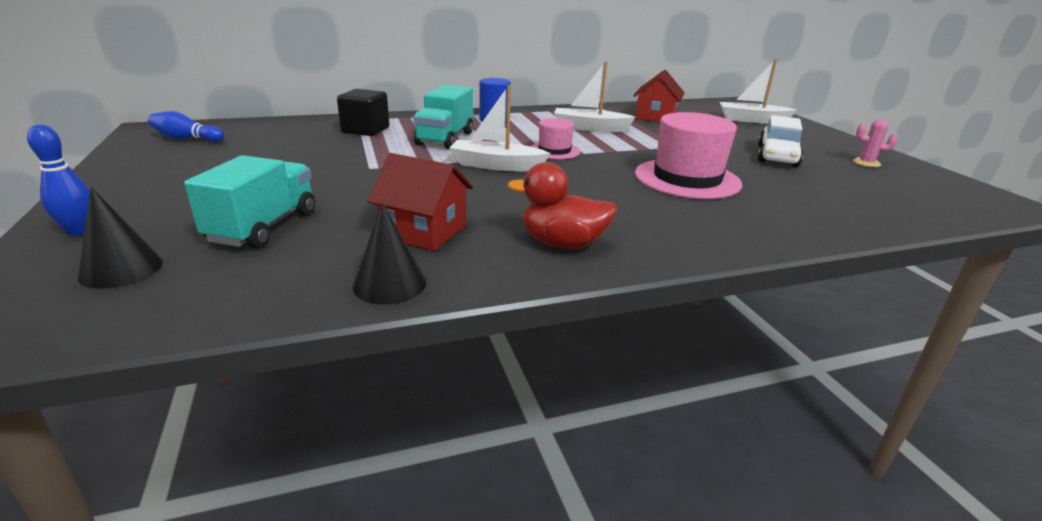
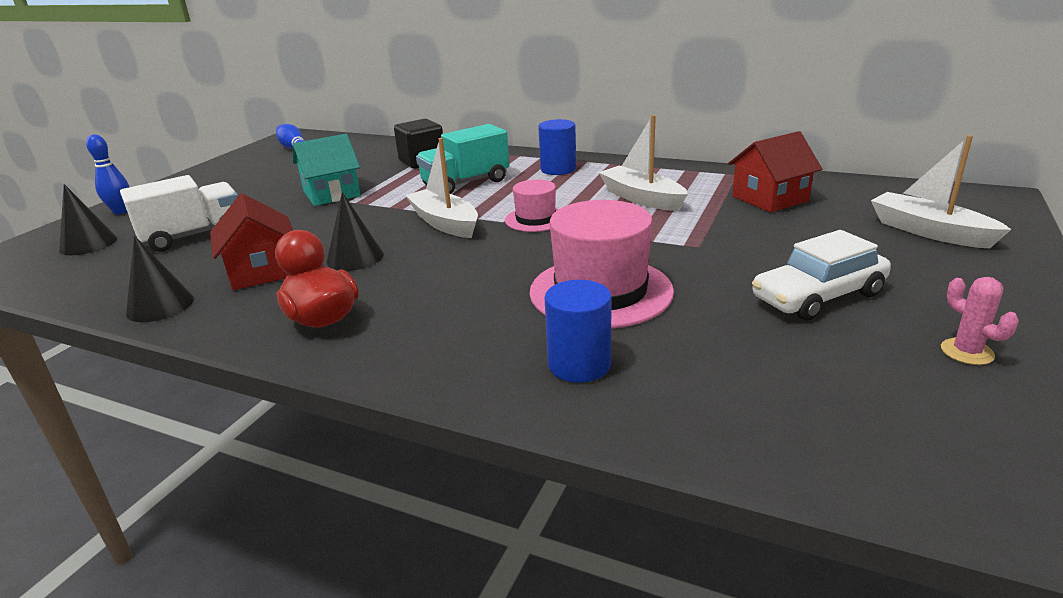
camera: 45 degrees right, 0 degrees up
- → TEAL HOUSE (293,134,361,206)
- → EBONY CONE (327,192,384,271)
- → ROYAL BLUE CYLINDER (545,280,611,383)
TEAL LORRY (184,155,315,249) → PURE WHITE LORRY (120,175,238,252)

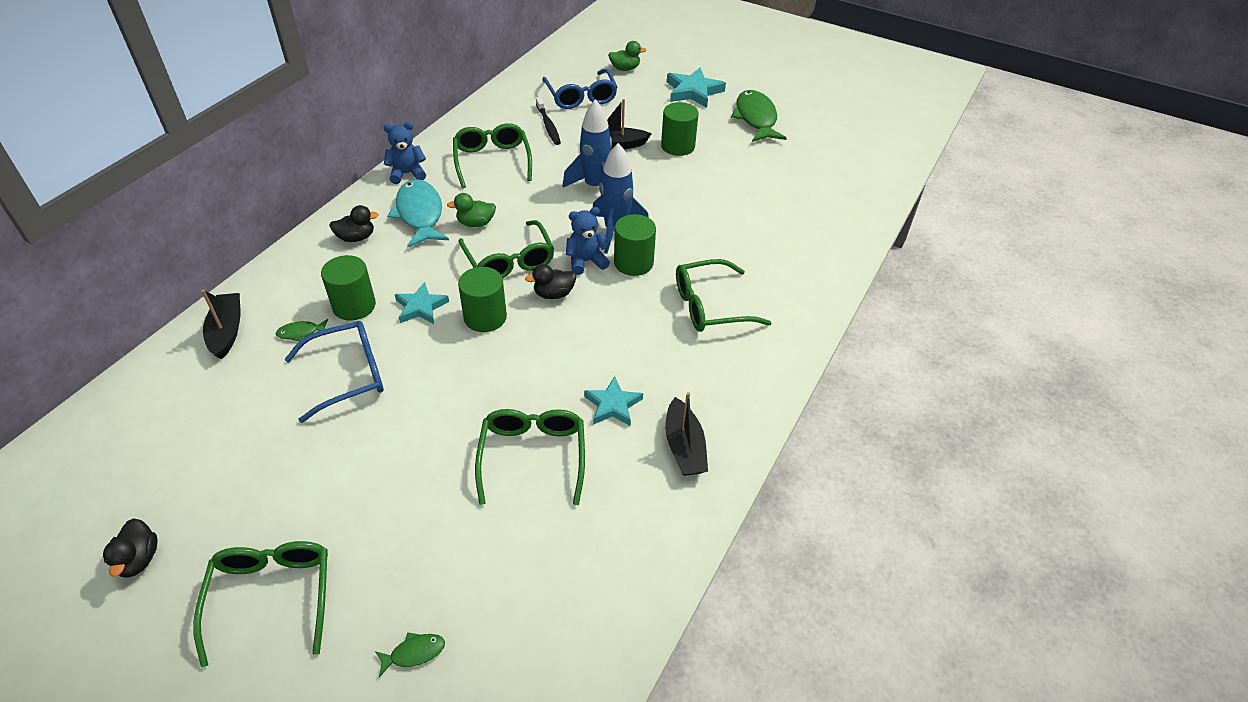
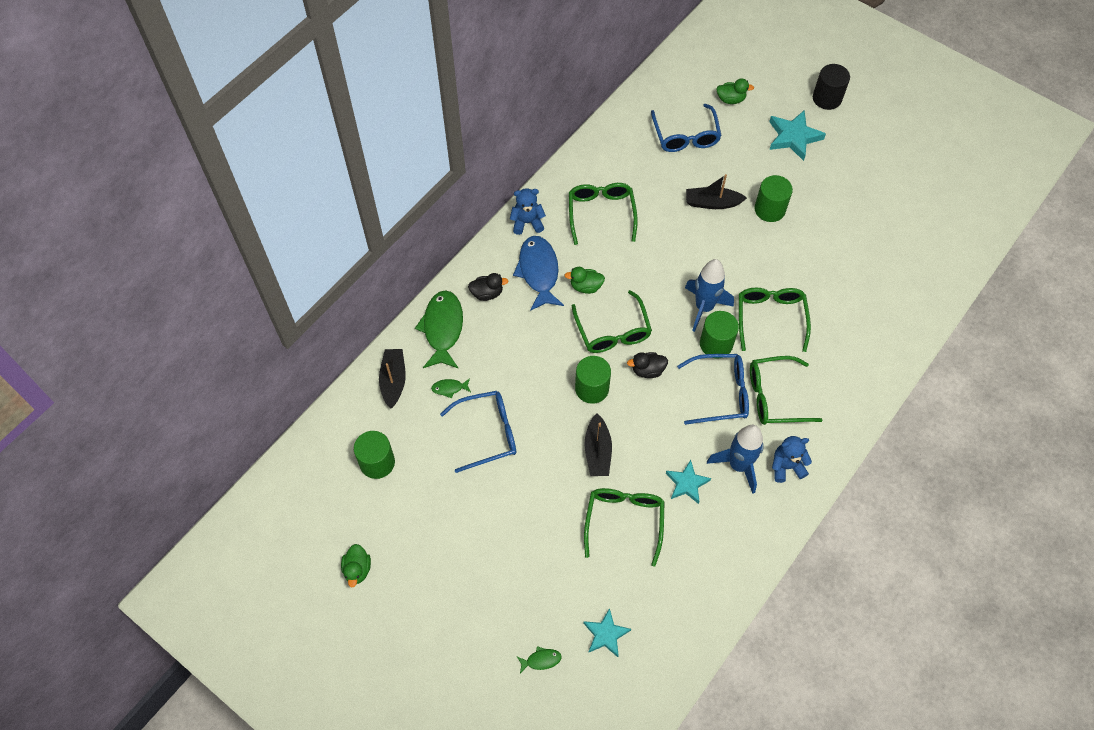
camera: 10 degrees right, 15 degrees up
EBONY TOOTHBRUSH (536,97,561,145) → -
- → ROYAL BLUE SPECTACLES (677,354,749,425)
- → EBONY CYLINDER (813,64,850,110)
GREEN SPECTACLES (193,541,328,668) → GREEN SPECTACLES (739,288,811,352), moved
GREEN CYLINDER (321,255,376,321) → GREEN CYLINDER (354,431,395,479), moved
TEAL FIVE-POINTED STAR (395,282,449,324) → TEAL FIVE-POINTED STAR (583,608,631,657), moved
ROYAL BLUE SPACESHIP (562,99,612,188) → ROYAL BLUE SPACESHIP (707,425,764,494), moved
ROYAL BLUE TEDDY (566,207,610,275) → ROYAL BLUE TEDDY (772,436,812,483), moved
EBONY SAILBOAT (665,392,708,476) → EBONY SAILBOAT (584,413,612,476), moved
GREEN FISH (731,90,787,142) → GREEN FISH (415,290,463,369), moved
EBONY RUBBER DUCK (103,518,158,578) → GREEN RUBBER DUCK (341,544,371,587)
TEAL FISH (387,180,449,247) → ROYAL BLUE FISH (513,236,564,311)

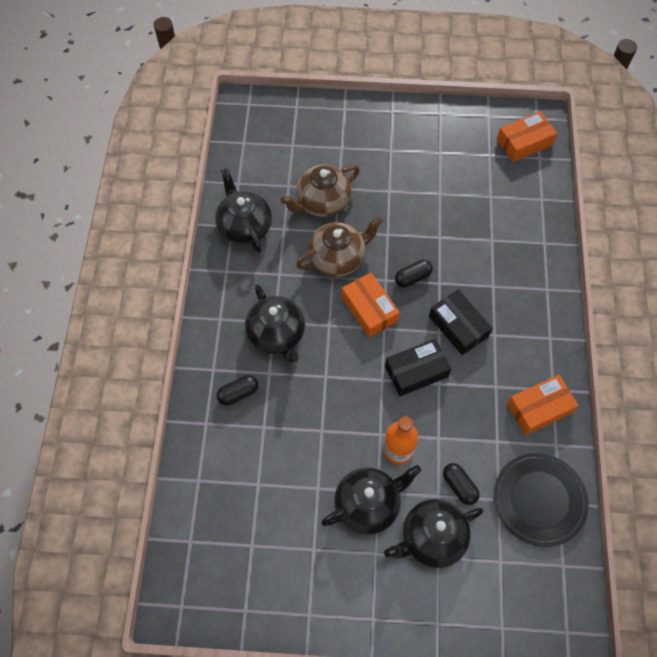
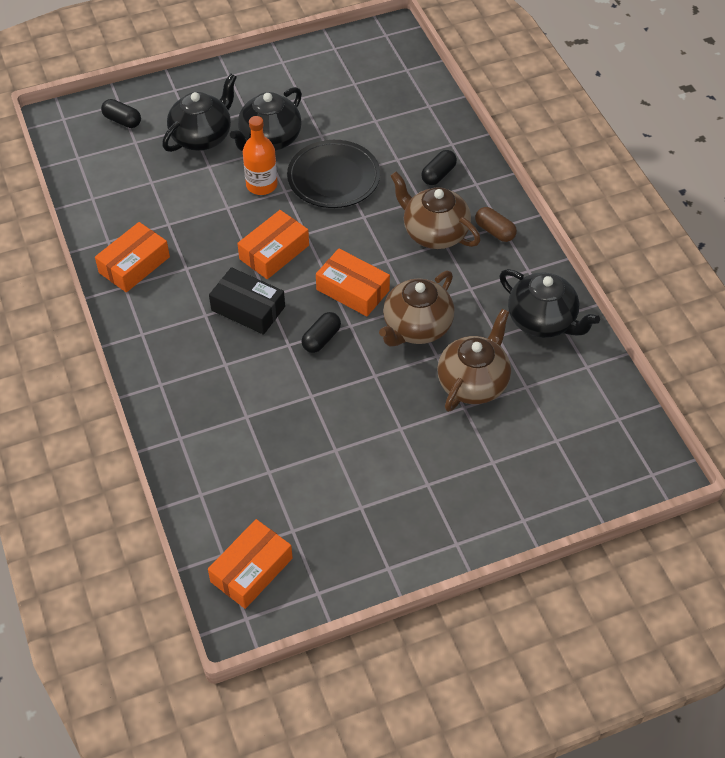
camera: 155 degrees right, 10 degrees down
- → DARK BROWN PILL SHAPE (475,207,517,242)
EBONY PILL SHAPE (443,463,480,505) → EBONY PILL SHAPE (101,99,141,128), moved
EBONY PLATE (494,453,589,547) → EBONY PLATE (287,140,380,208), moved
EBONY TEA POT (245,284,305,363) → DARK BROWN TEA POT (390,172,481,249)
EBONY BOX (385,339,451,396) → ORANGE BOX (237,210,309,279)

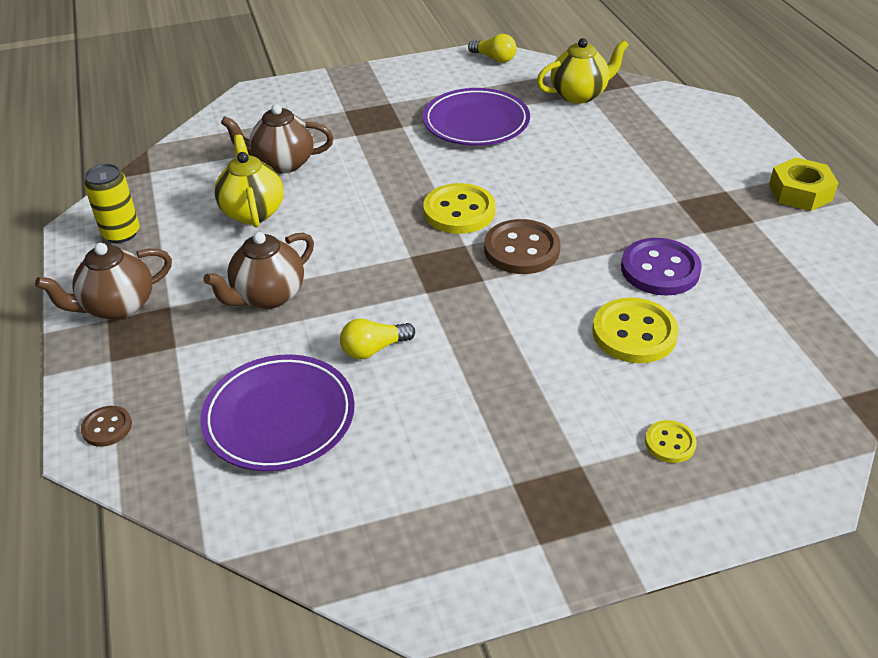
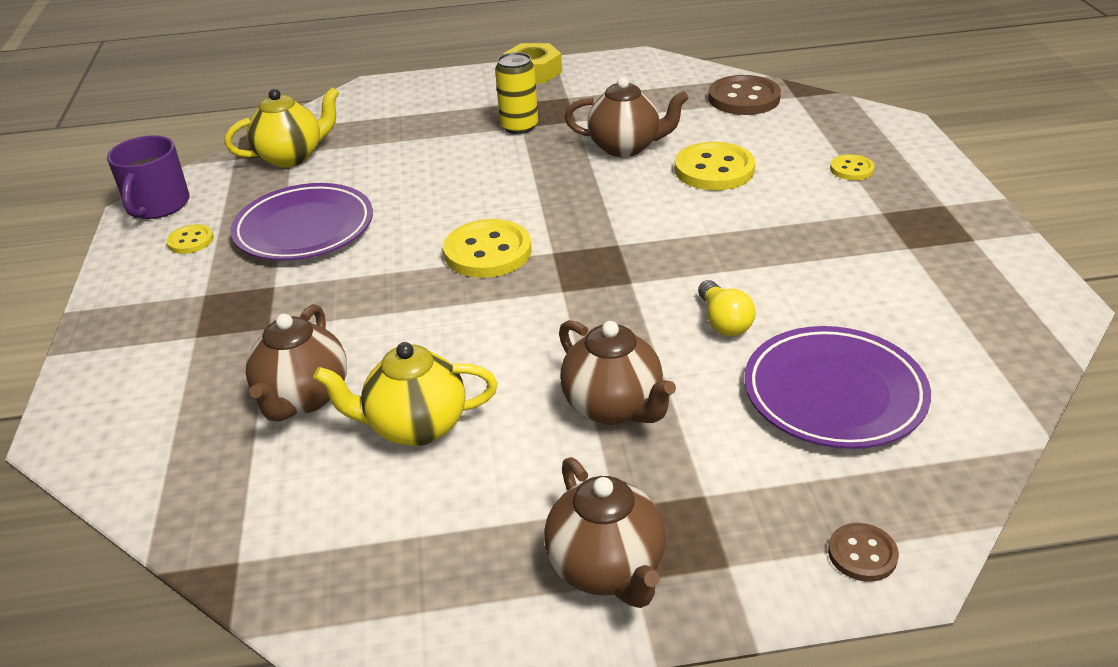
camera: 80 degrees left, 5 degrees down
- → GOLDEN BUTTON (166,224,214,254)
GOLDEN SODA CAN (84,164,140,243) → GOLDEN SODA CAN (495,52,538,134), moved
DARK BROWN BUTTON (484,219,560,274) → DARK BROWN BUTTON (708,75,781,115), moved
GOLDEN LIGHTBULB (468,34,517,63) → PURPLE MUG (107,135,189,219)
PURPLE BUTTON (621,238,702,296) → DARK BROWN TEA POT (565,77,689,157)
GOLDEN TEA POT (537,38,629,104) → GOLDEN TEA POT (225,87,339,167), 75 degrees clockwise

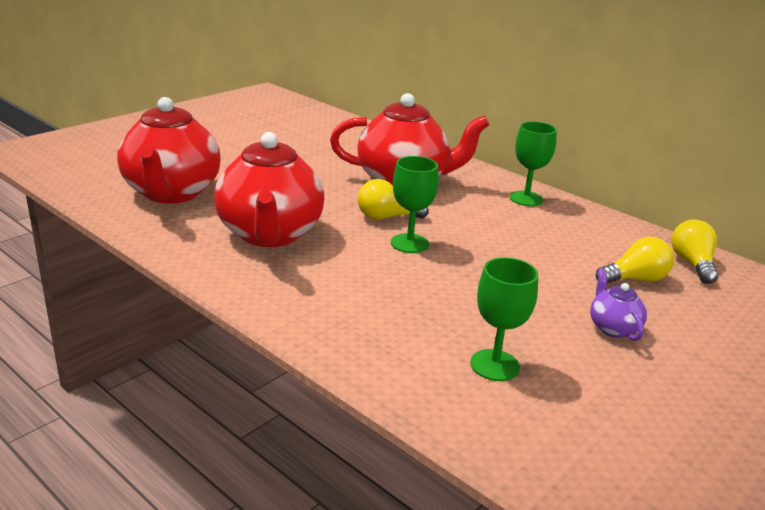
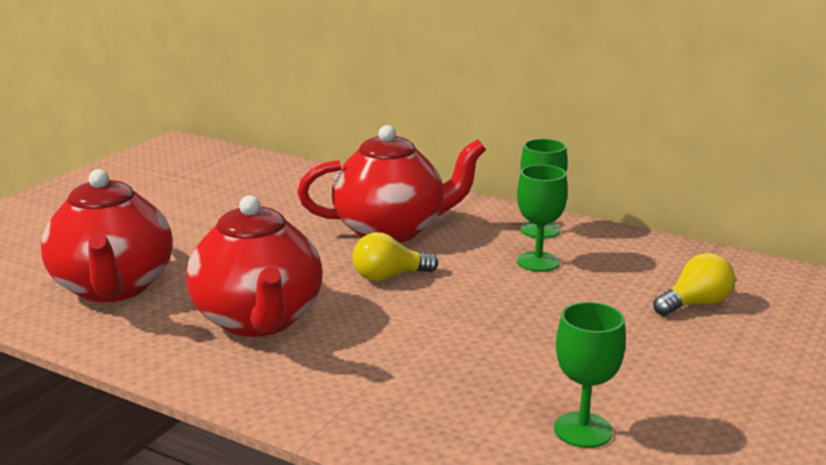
camera: 10 degrees left, 5 degrees down
PURPLE TEA POT (590,269,647,341) → -
GOLDEN LIGHTBULB (671,219,718,284) → -
GREEN CHALICE (391,156,439,253) → GREEN CHALICE (517,165,568,272), moved

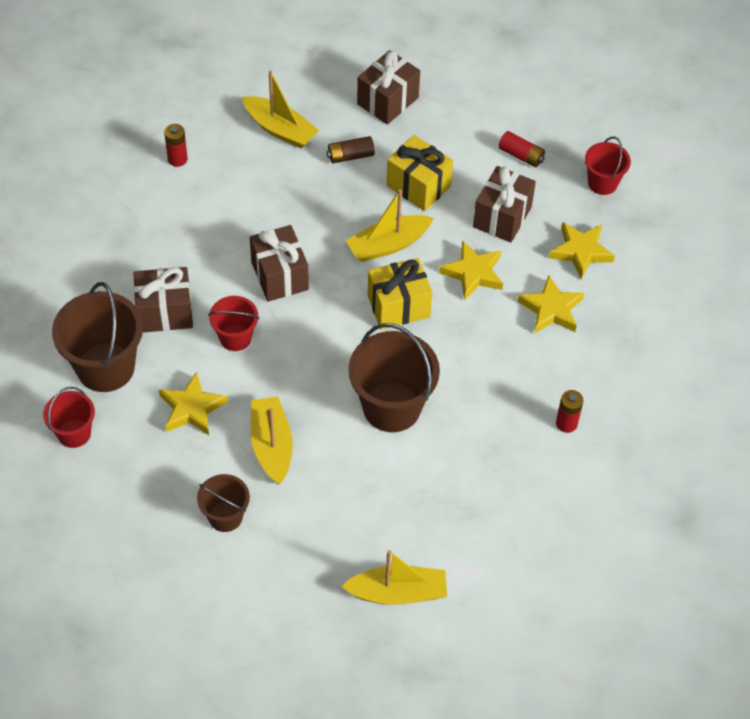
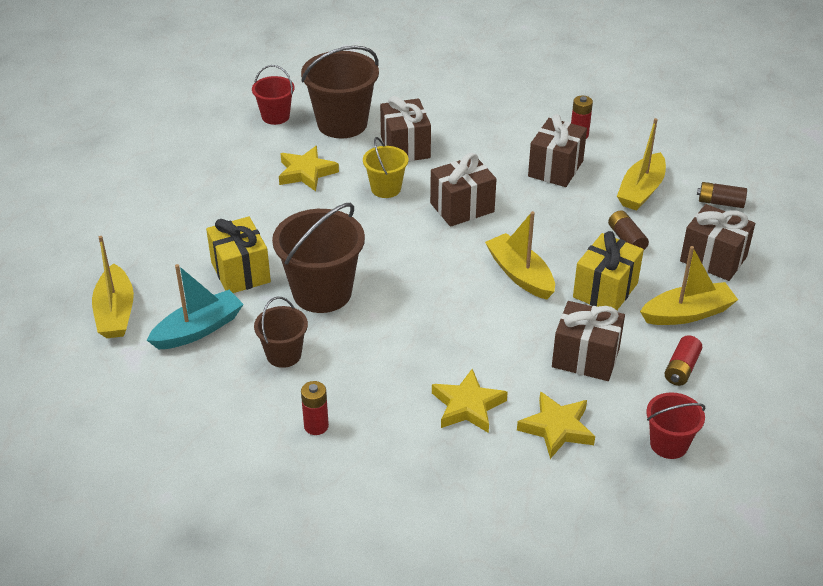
camera: 85 degrees right, 15 degrees down
GOLDEN FIVE-POINTED STAR (439,240,503,300) → -
- → TEAL SAILBOAT (147,264,244,350)
- → DARK BROWN GIFT (528,114,587,187)
- → DARK BROWN BATTERY (697,182,747,208)
DARK BROWN PAIL (197,474,250,532) → DARK BROWN PAIL (254,297,308,368), moved
GOLDEN SAILBOAT (251,396,293,484) → GOLDEN SAILBOAT (640,246,738,325), moved
GOLDEN GIFT (368,258,432,330) → GOLDEN GIFT (206,217,271,293), moved
RED PAIL (208,296,259,351) → GOLDEN PAIL (363,137,408,198)

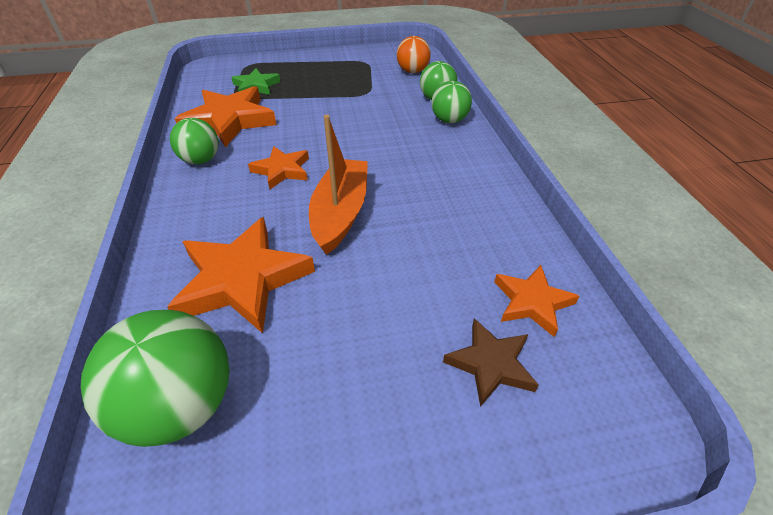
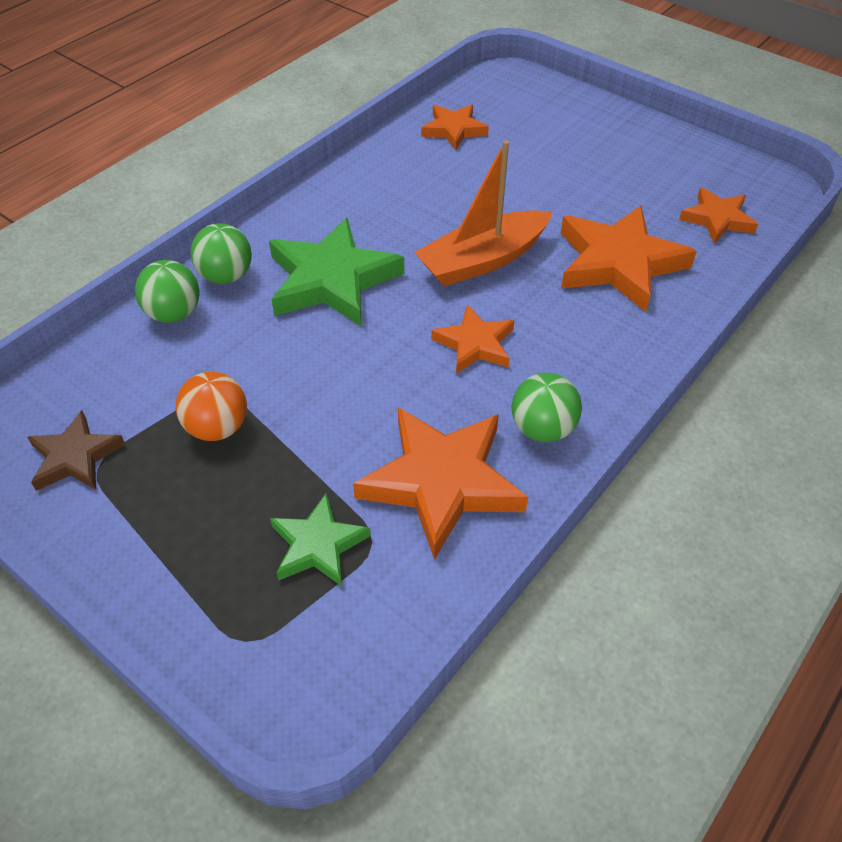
camera: 130 degrees left, 5 degrees up
- → GREEN FIVE-POINTED STAR (269,218,405,327)
ORANGE BALL (397,36,431,73) → ORANGE BALL (176,372,247,441), moved
DARK BROWN FIVE-POINTED STAR (443,318,539,407) → DARK BROWN FIVE-POINTED STAR (27,410,125,491), moved
GREEN BALL (81,310,230,447) → ORANGE FIVE-POINTED STAR (679,187,758,243)

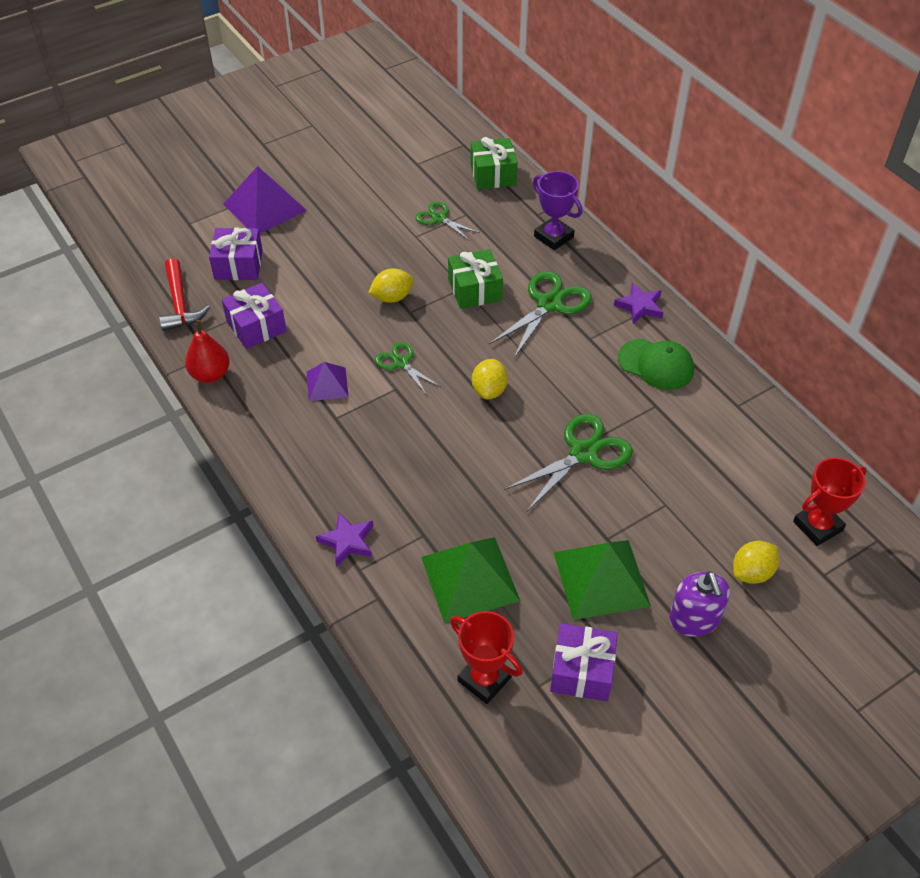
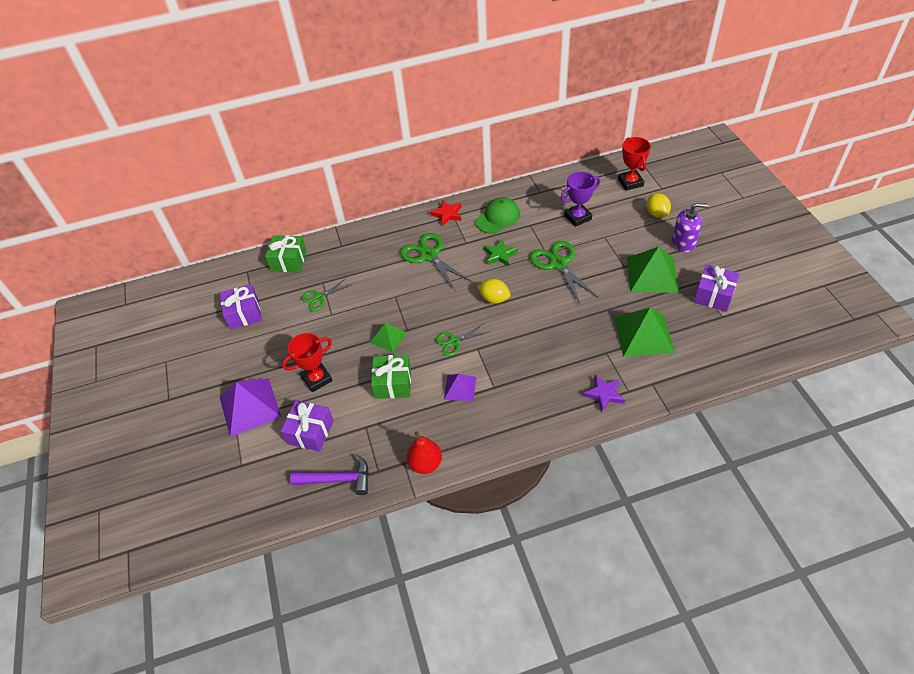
camera: 70 degrees left, 0 degrees up
- → GREEN FIVE-POINTED STAR (484,239,518,267)
PURPLE GIFT (222,283,287,349) → PURPLE GIFT (220,284,262,329), moved
GREEN GIFT (448,249,503,309) → GREEN GIFT (371,355,411,399), moved
RED TROPHY (450,611,522,704) → RED TROPHY (282,333,333,392), moved
PURPLE TROPHY (533,171,582,250) → PURPLE TROPHY (561,172,600,227), moved
GOLDEN TOY LEMON (368,268,414,303) → GREEN PYRAMID (370,323,407,352)
RED HAMMER (159,258,210,331) → PURPLE HAMMER (290,454,369,495)
PURPLE FIVE-POINTED STAR (614,283,663,324) → RED FIVE-POINTED STAR (430,200,461,226)

